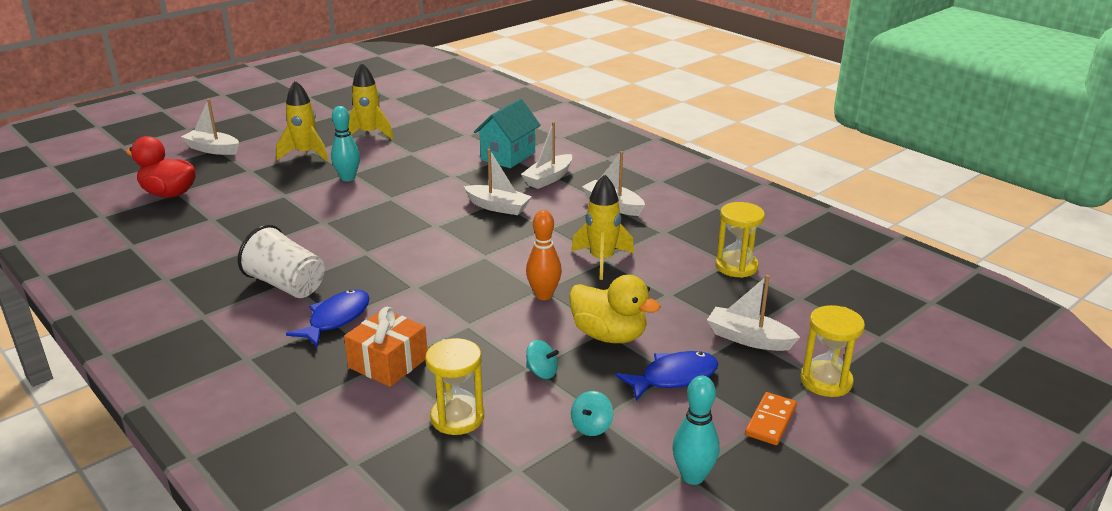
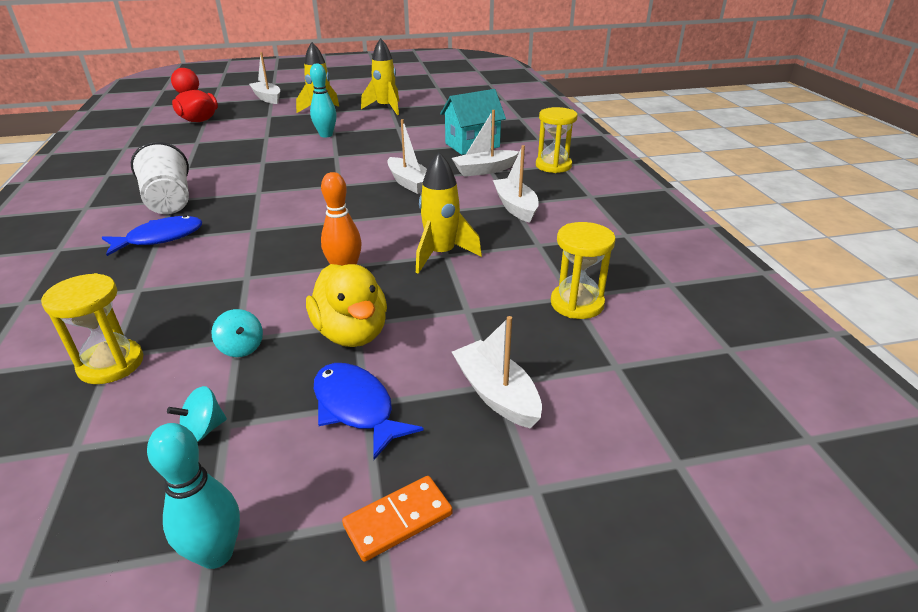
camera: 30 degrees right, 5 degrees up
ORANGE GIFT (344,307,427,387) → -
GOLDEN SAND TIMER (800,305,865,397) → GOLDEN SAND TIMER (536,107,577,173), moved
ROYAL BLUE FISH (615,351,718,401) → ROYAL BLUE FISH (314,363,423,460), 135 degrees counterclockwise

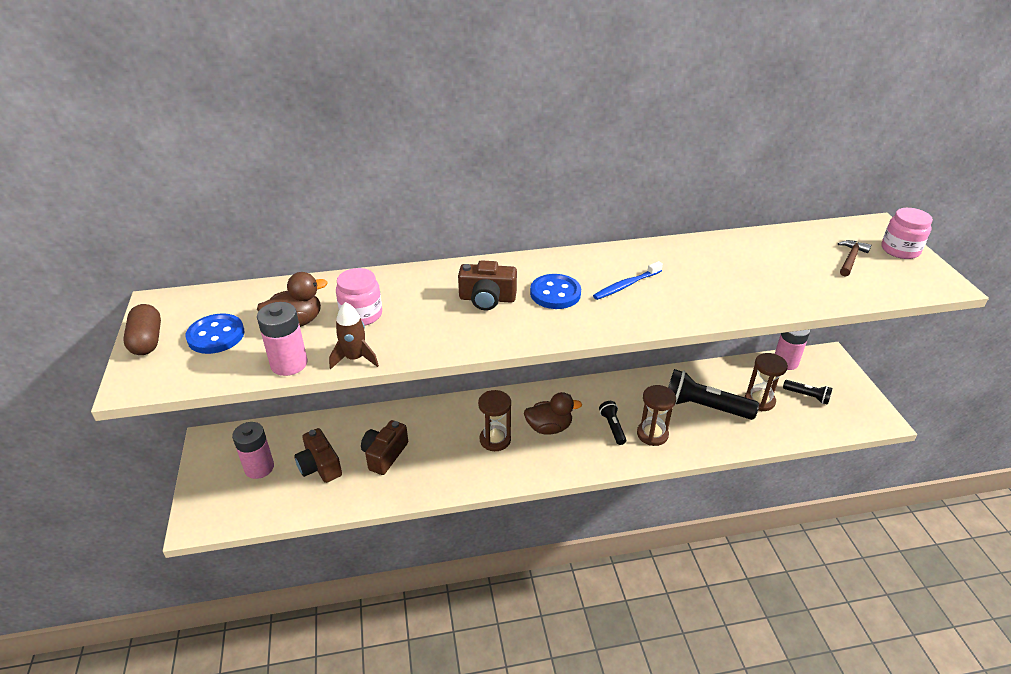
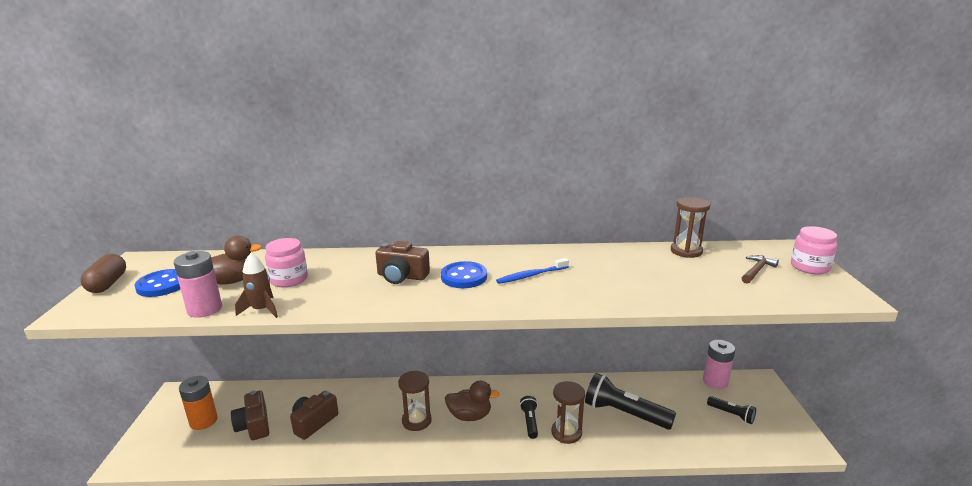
camera: 10 degrees right, 15 degrees down
DARK BROWN SAND TIMER (745,353,788,411) → DARK BROWN SAND TIMER (671,197,711,258), moved
ROSE-PINK BATTERY (232,422,274,479) → ORANGE BATTERY (179,376,218,430)

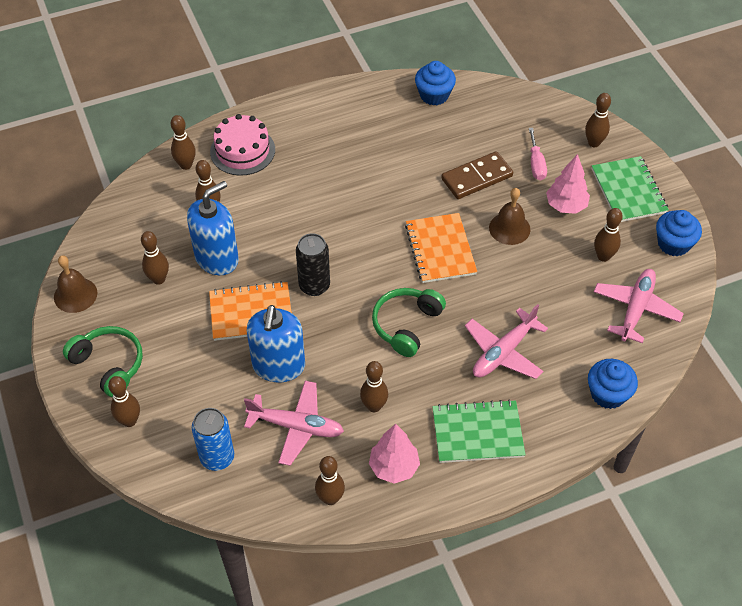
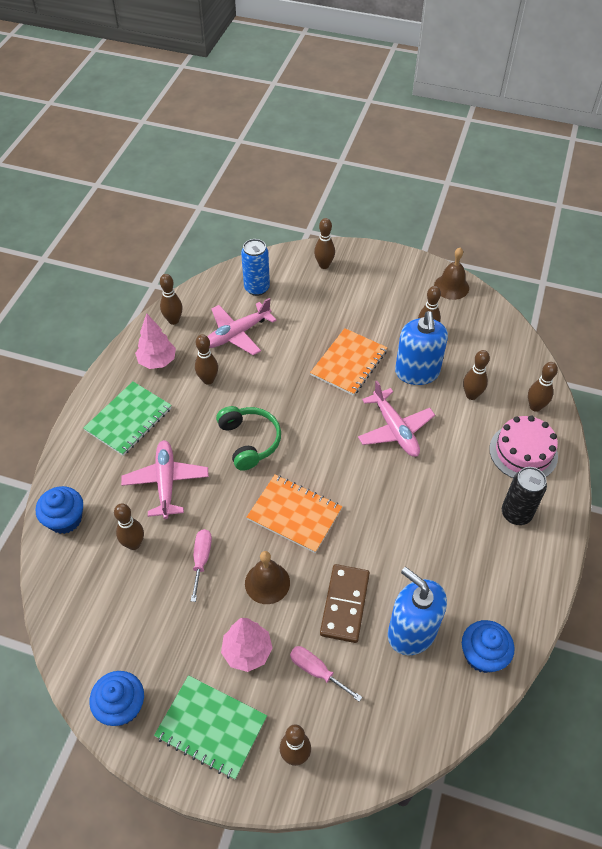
camera: 130 degrees right, 0 degrees up
GREEN OVER-EAR HEADPHONES (63,326,143,397) → -
- → ROSE-PINK SCREWDRIVER (191,529,212,602)
ROYAL BLUE PUMP BOTTLE (247,305,305,382) → ROYAL BLUE PUMP BOTTLE (388,567,447,655), moved
EBONY SODA CAN (296,233,330,296) → EBONY SODA CAN (502,467,547,525), moved
DARK BROWN BOWLING PIN (594,208,623,262) → DARK BROWN BOWLING PIN (114,503,144,550), moved
ROSE-PINK AEROPLANE (594,269,684,343) → ROSE-PINK AEROPLANE (358,381,435,457), moved

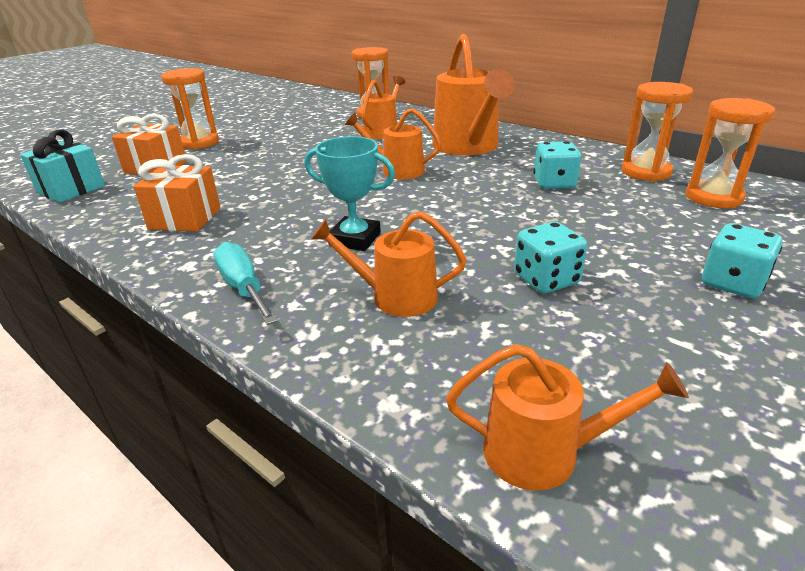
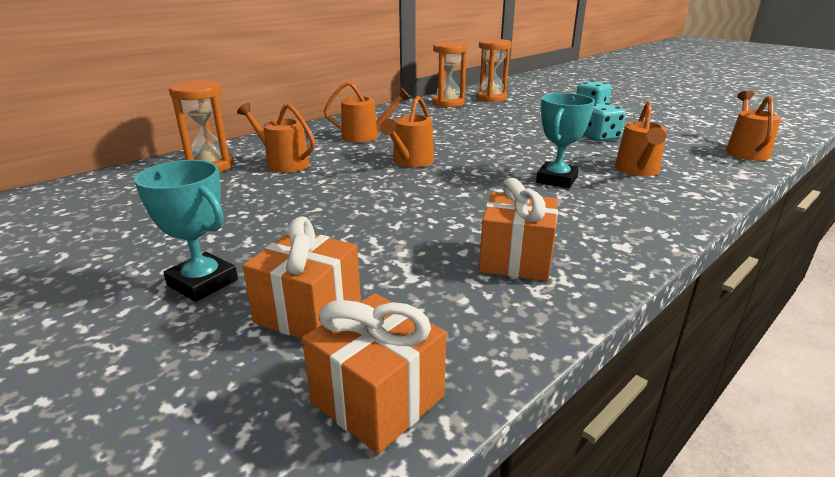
camera: 85 degrees left, 5 degrees down
TEAL SCREWDRIVER (213,242,278,325) → -
TEAL DIE (533,141,581,189) → -
ORANGE SAND TIMER (161,68,219,149) → TEAL TROPHY (134,160,238,302)
TEAL GIFT (20,130,105,203) → ORANGE GIFT (302,293,447,454)
ORANGE WATERING CAN (433,34,515,155) → ORANGE WATERING CAN (324,81,410,143), x0.57

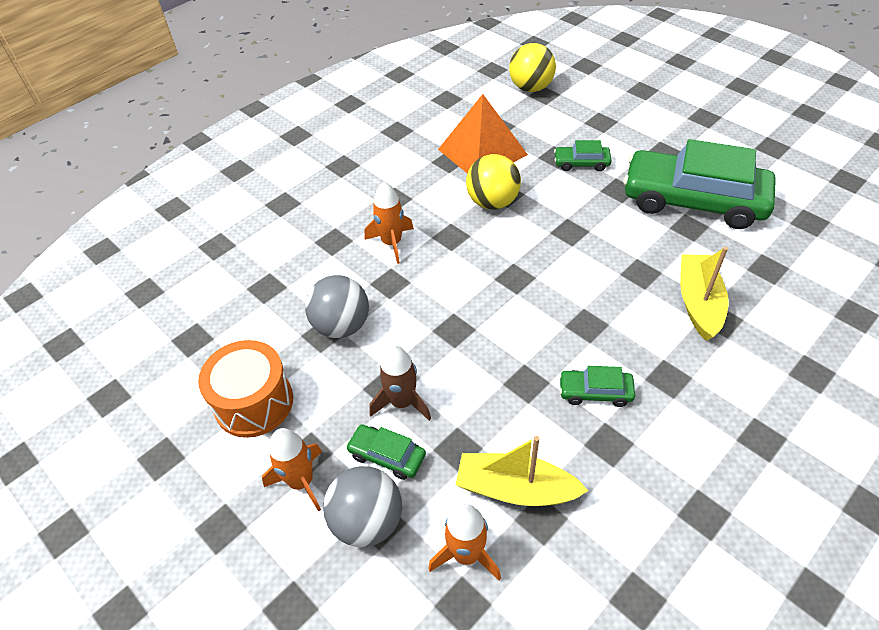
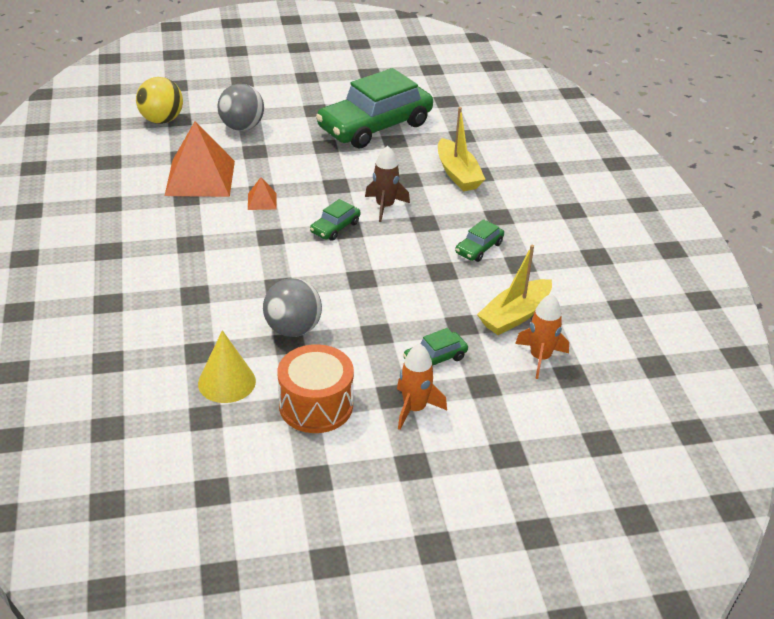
camera: 60 degrees left, 10 degrees down
ORANGE SPACESHIP (364,182,414,264) → -
- → GOLDEN CONE (198,330,256,403)
GREY BALL (323,466,402,547) → GREY BALL (218,84,264,131), moved
DARK BROWN SPACESHIP (369,345,431,421) → DARK BROWN SPACESHIP (365,146,410,222), moved
GREEN CAR (554,140,612,171) → GREEN CAR (310,199,360,241), moved
GOLDEN BALL (466,154,521,210) → ORANGE PYRAMID (248,177,277,210)
GOLDEN SAILBOAT (680,247,729,341) → GOLDEN SAILBOAT (438,107,486,191), 150 degrees counterclockwise

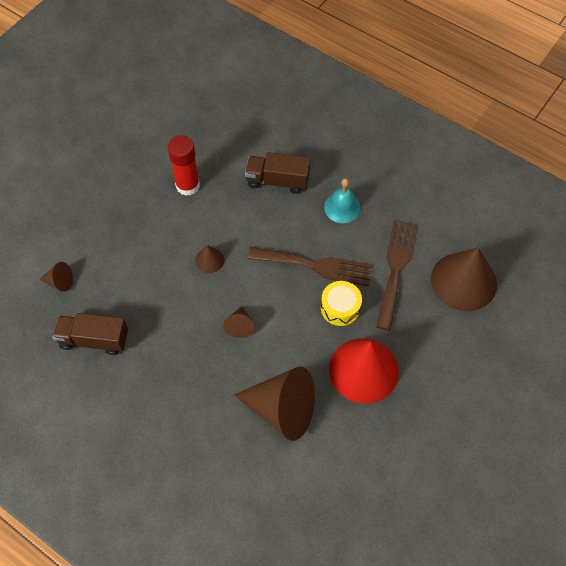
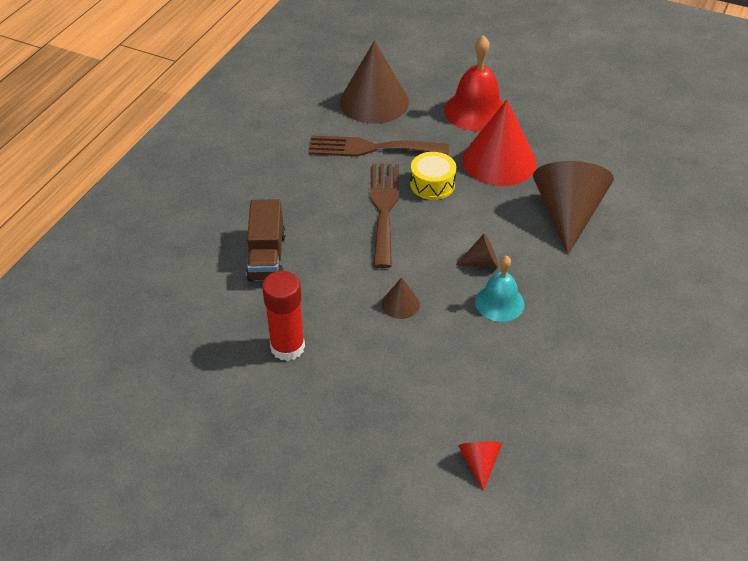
camera: 100 degrees left, 15 degrees down
DARK BROWN LORRY (52,313,128,355) → -
- → RED HAND BELL (444,35,503,131)
TEAL HAND BELL (324,178,361,223) → TEAL HAND BELL (475,255,525,322), moved
DARK BROWN CONE (39,262,73,292) → RED CONE (458,442,503,491)

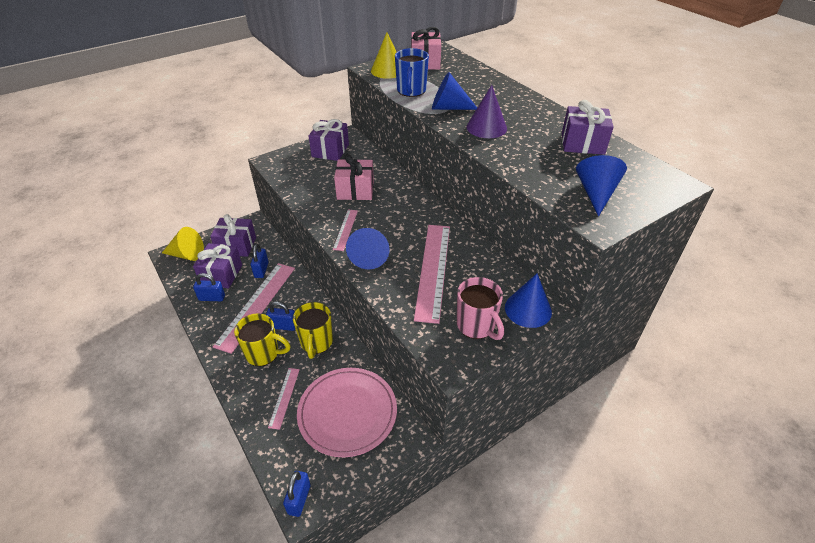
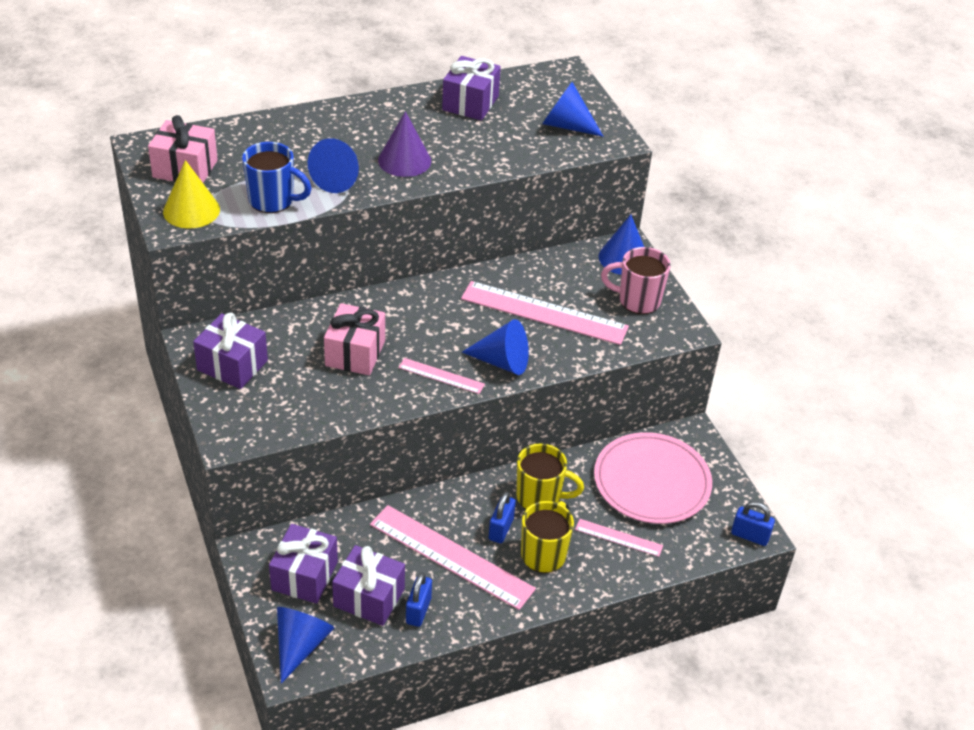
camera: 80 degrees left, 0 degrees up
ROYAL BLUE SMALL LOCK (251,244,269,278) → -
GOLDEN CONE (162,227,204,261) → ROYAL BLUE CONE (277,607,334,684)
ROSE-PINK MUG (457,277,504,340) → ROSE-PINK MUG (601,247,671,314), 150 degrees counterclockwise

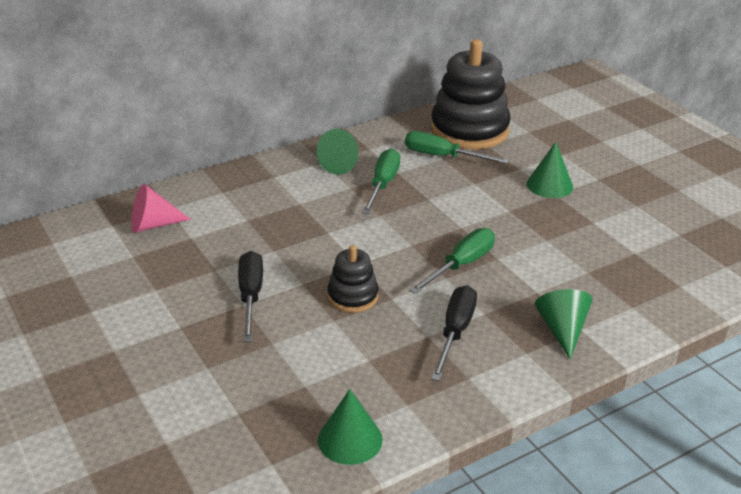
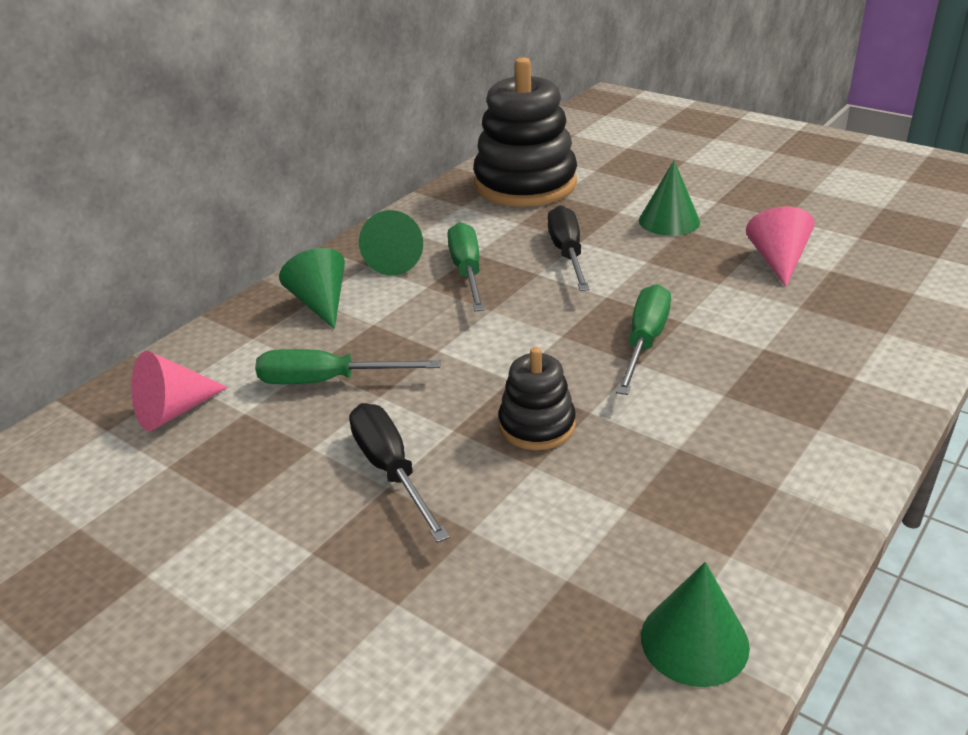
camera: 20 degrees left, 0 degrees up
- → ROSE-PINK CONE (746,207,814,287)
GREEN SCREWDRIVER (405,131,509,164) → GREEN SCREWDRIVER (255,349,441,384), moved
EBONY SCREWDRIVER (431,285,477,381) → EBONY SCREWDRIVER (548,205,590,291), moved
GREEN CONE (535,289,593,359) → GREEN CONE (279,248,345,329), moved

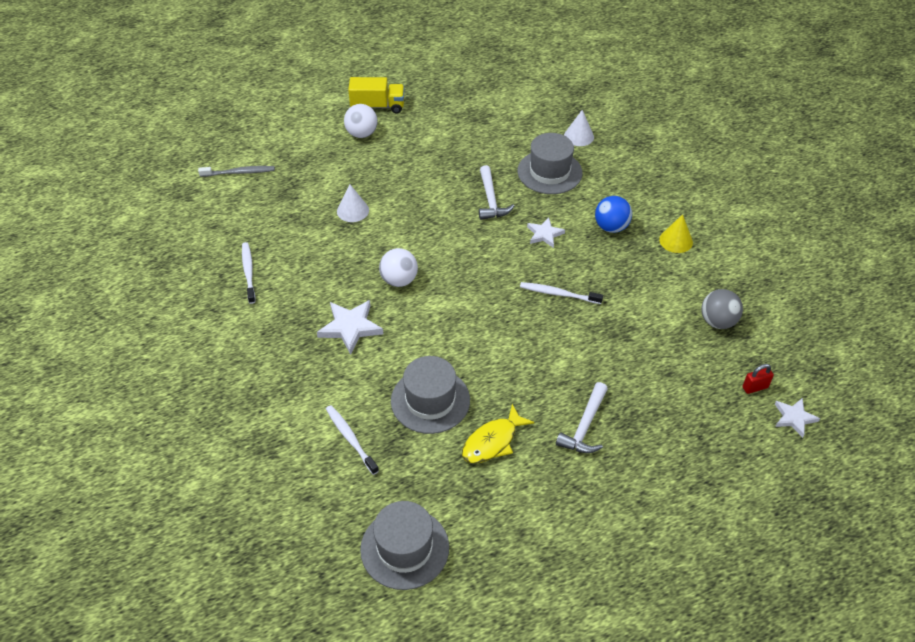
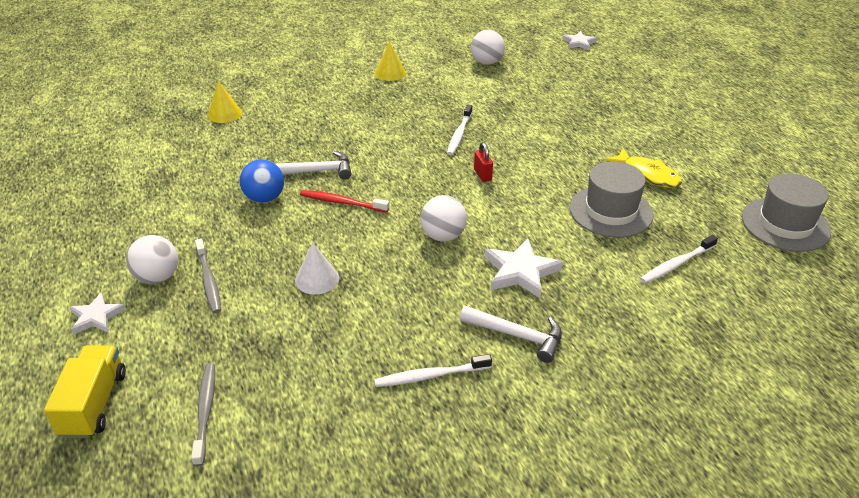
camera: 90 degrees left, 10 degrees down
GREY TOP HAT (517,133,583,194) → -
- → GREY TOOTHBRUSH (195,238,221,313)
- → RED TOOTHBRUSH (300,190,389,212)
GOLDEN LORRY (348,77,405,114) → GOLDEN LORRY (44,345,126,438), moved
PURE WHITE FIVE-POINTED STAR (527,217,565,248) → PURE WHITE FIVE-POINTED STAR (70,293,126,335), moved
PURE WHITE HAMMER (556,382,608,453) → PURE WHITE HAMMER (460,306,562,363), moved
ROYAL BLUE BALL (595,196,632,233) → ROYAL BLUE BALL (239,159,284,203), moved
RED SMALL LOCK (743,364,774,394) → RED SMALL LOCK (474,142,493,182), moved
PURE WHITE CONE (564,110,594,146) → GOLDEN CONE (208,81,242,123)
GREY BALL (701,289,743,329) → PURE WHITE BALL (471,30,505,65)

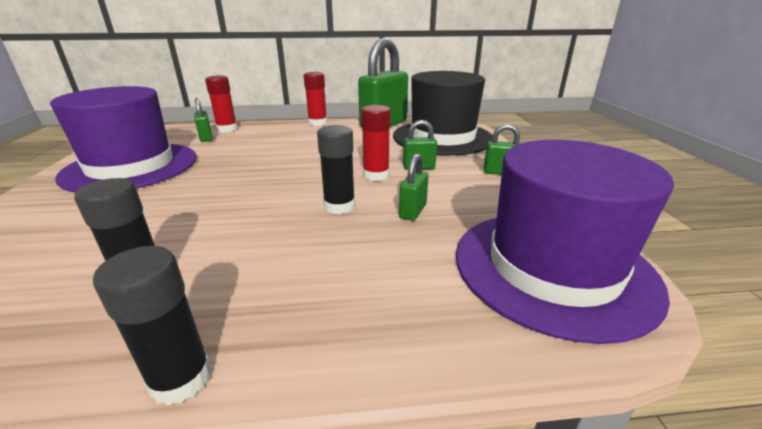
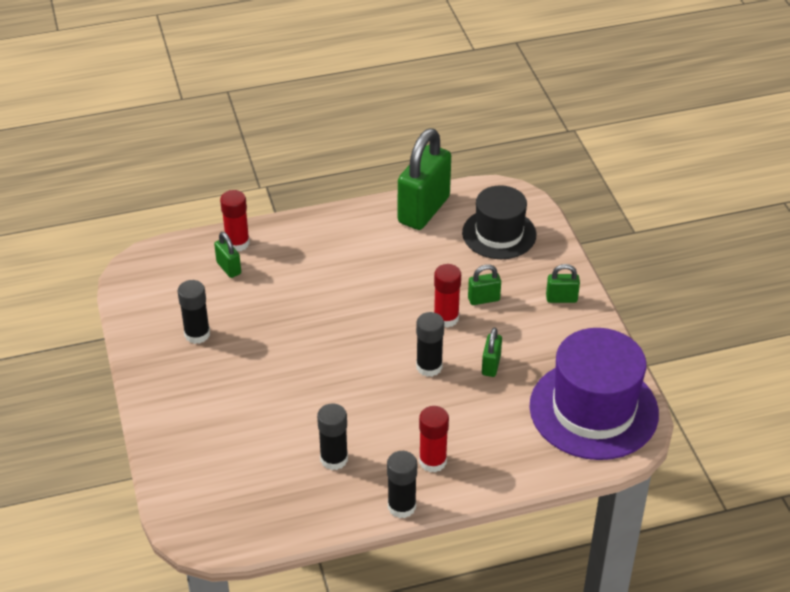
camera: 10 degrees left, 15 degrees up
RED GLUE (303,72,327,126) → RED GLUE (419,406,449,473), moved
PURPLE TOP HAT (50,86,197,192) → EBONY GLUE (177,280,210,344)
EBONY TOP HAT (393,71,493,155) → EBONY TOP HAT (462,185,536,259), x0.65

